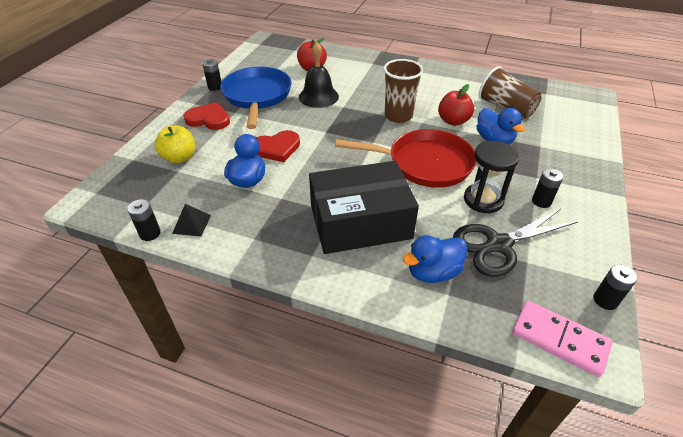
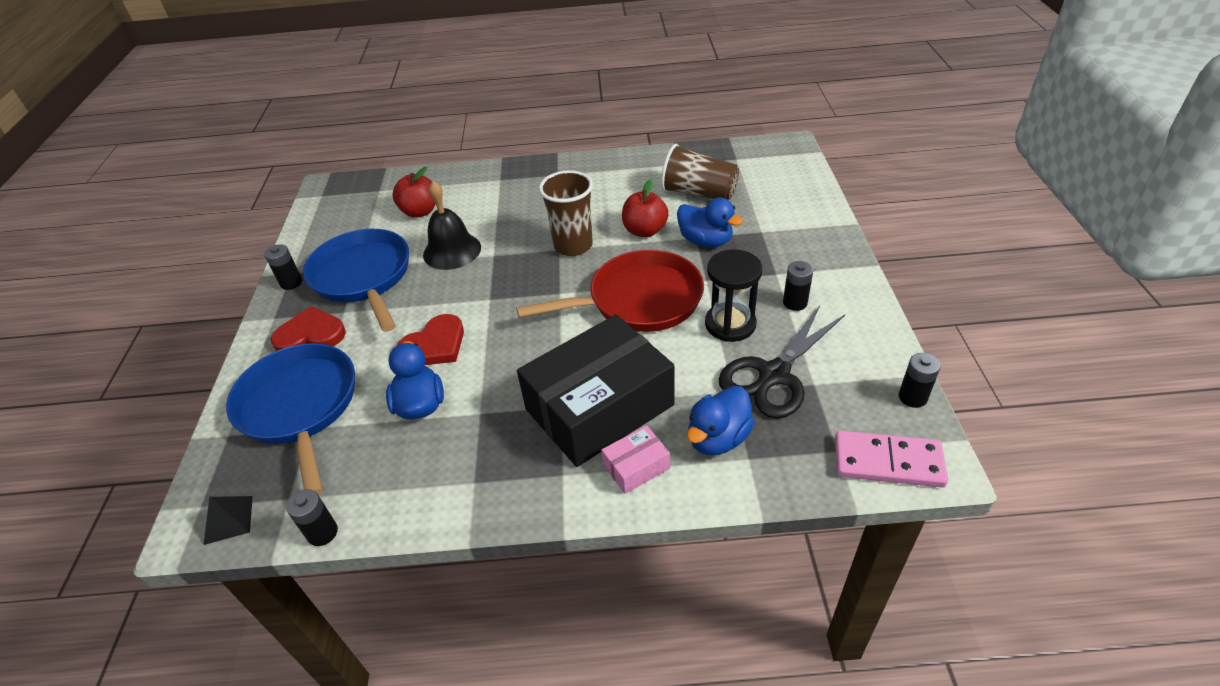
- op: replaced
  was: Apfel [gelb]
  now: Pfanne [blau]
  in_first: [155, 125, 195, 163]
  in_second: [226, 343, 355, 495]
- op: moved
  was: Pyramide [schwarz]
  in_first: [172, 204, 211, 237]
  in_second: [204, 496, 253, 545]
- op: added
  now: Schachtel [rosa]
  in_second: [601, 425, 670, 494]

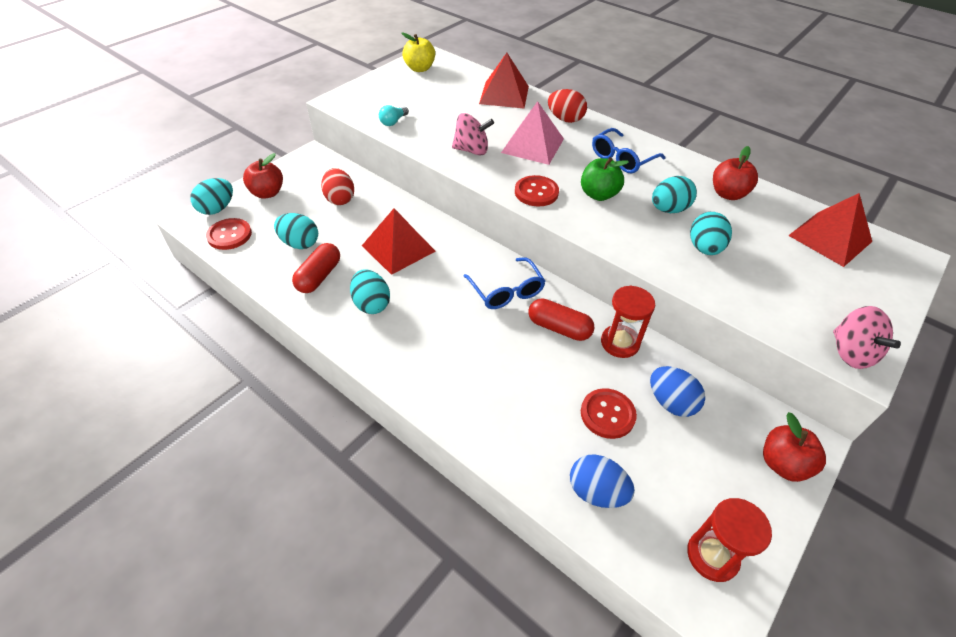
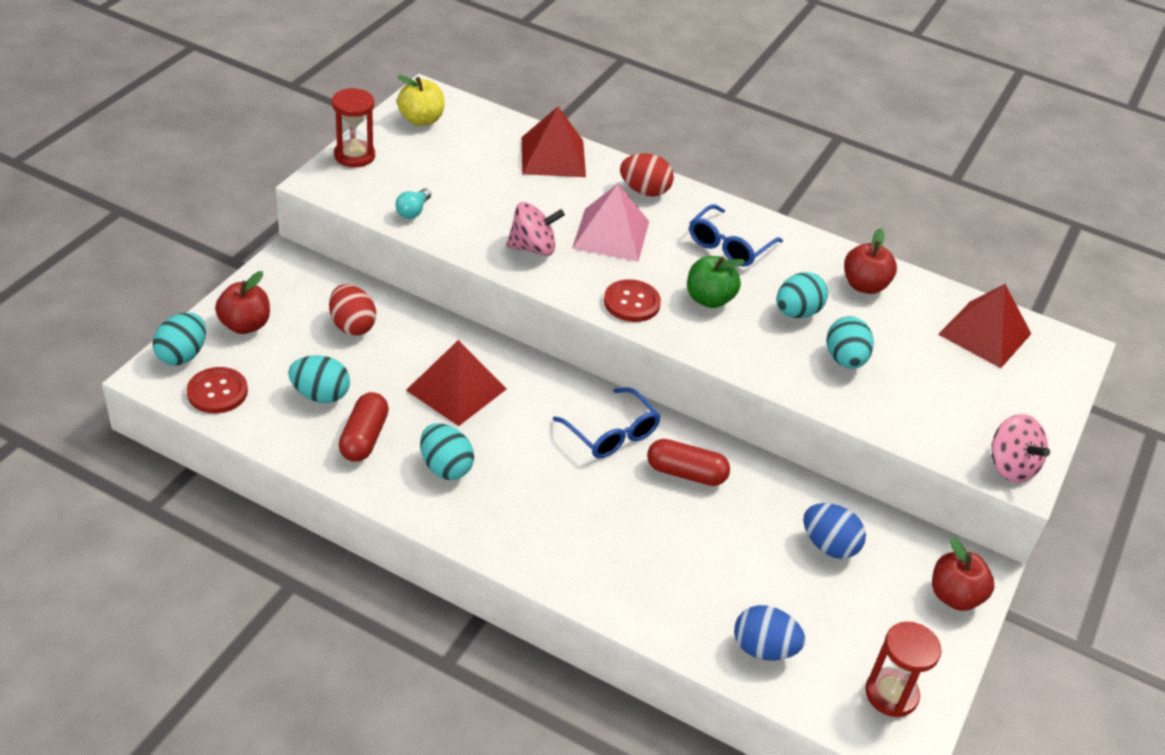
- op: moved
  was: Sanduhr [rot]
  in_first: [601, 285, 655, 358]
  in_second: [332, 88, 375, 167]
- op: removed
  was: Knopf [rot]
  in_first: [581, 388, 637, 439]

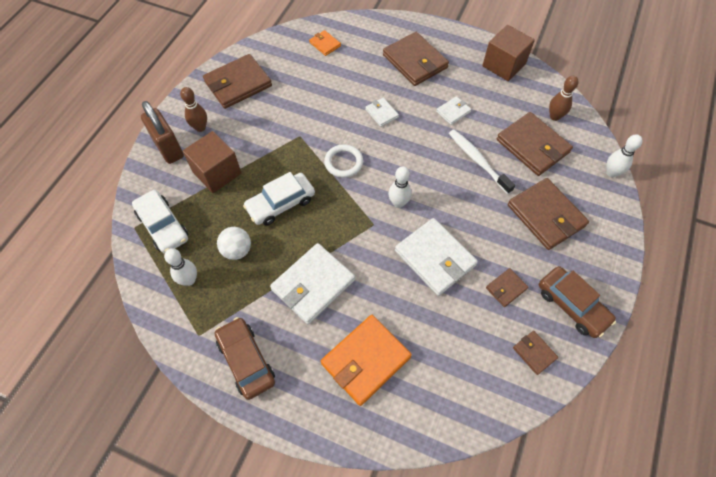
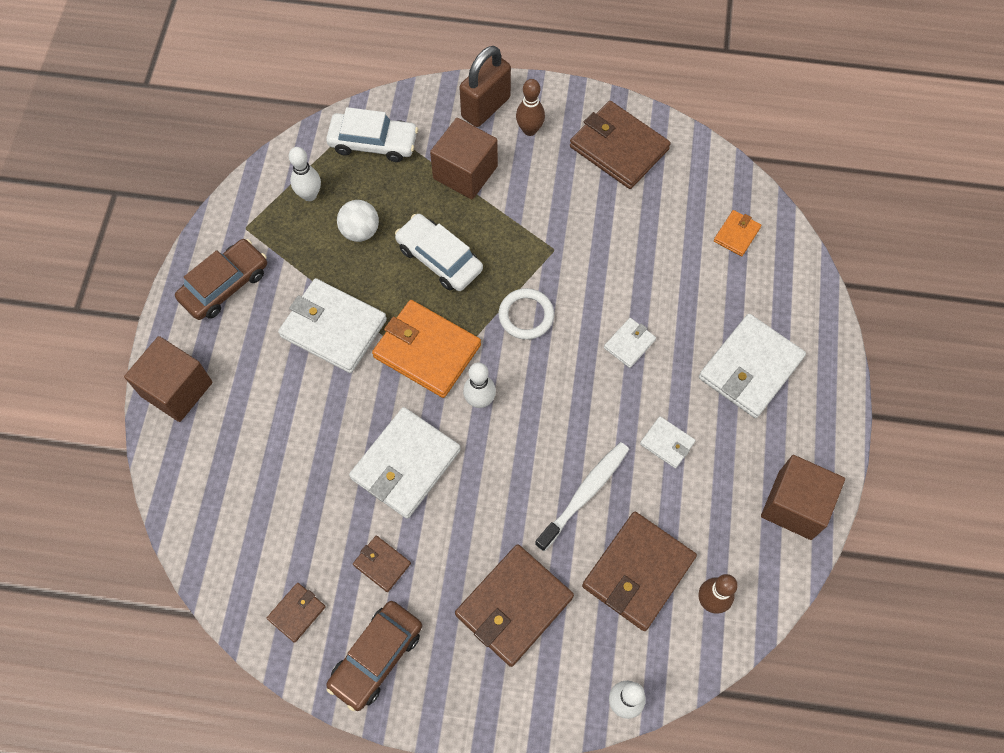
- op: recoloured
  was: Geldbörse [braun]
  now: Geldbörse [weiß]
  in_first: [383, 32, 449, 86]
  in_second: [699, 314, 806, 418]
- op: turned
  was: Auto [weiß]
  in_first: [132, 190, 188, 254]
  in_second: [326, 107, 418, 162]
  clockwise: -120
- op: moved
  was: Geldbörse [orange]
  in_first: [321, 315, 412, 406]
  in_second: [372, 300, 481, 398]
- op: added
  now: Kubus [braun]
  in_second: [124, 336, 213, 422]

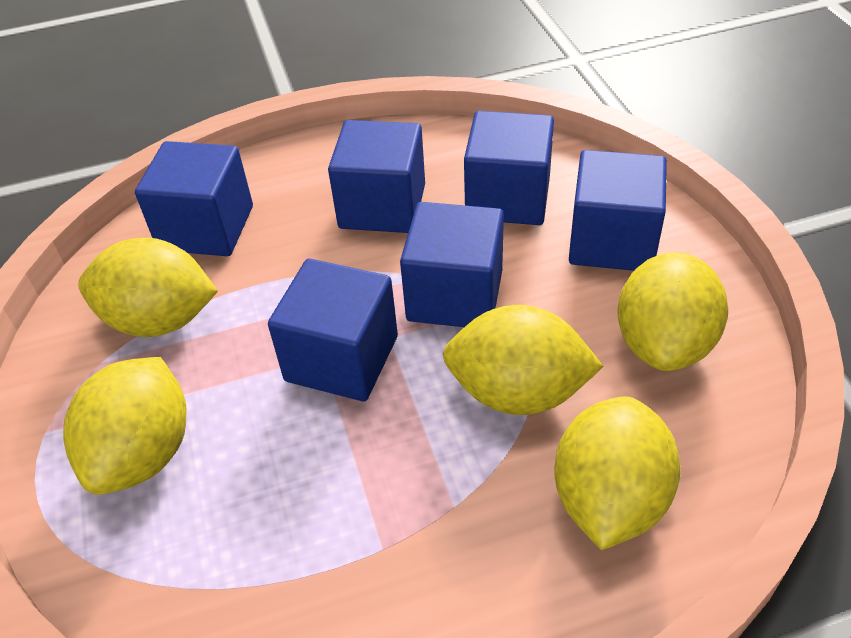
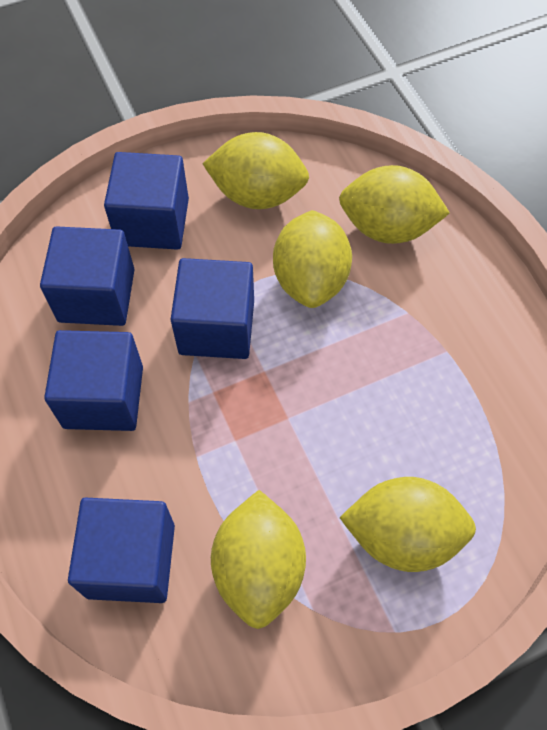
- op: removed
  was: Kubus [blau]
  in_first: [268, 259, 398, 401]

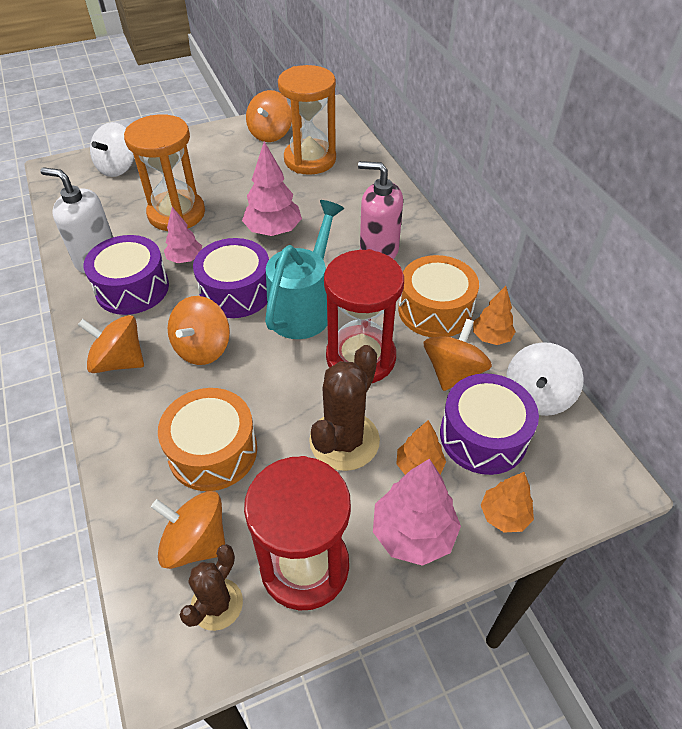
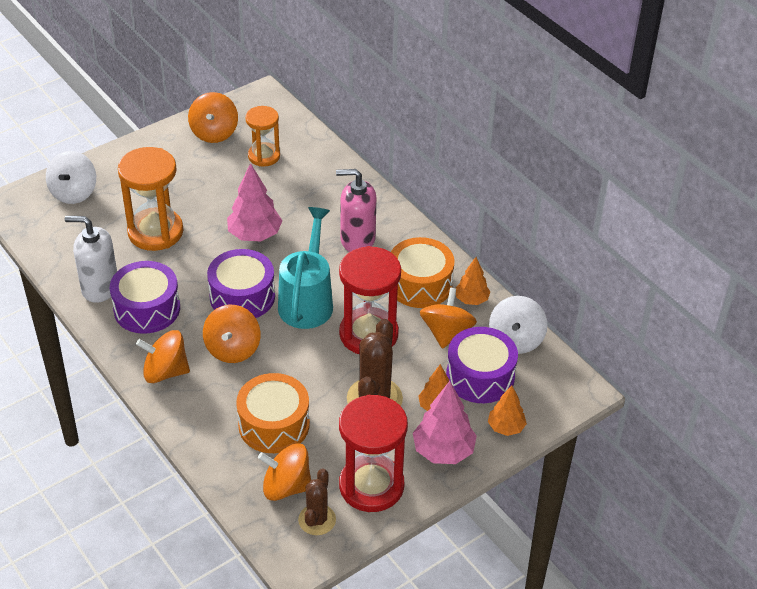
- op: resized
  was: Sanduhr [orange]
  in_first: [278, 65, 336, 175]
  in_second: [245, 106, 280, 167]
  ratio: 0.62
- op: removed
  was: Baum [rosa]
  in_first: [164, 207, 202, 263]

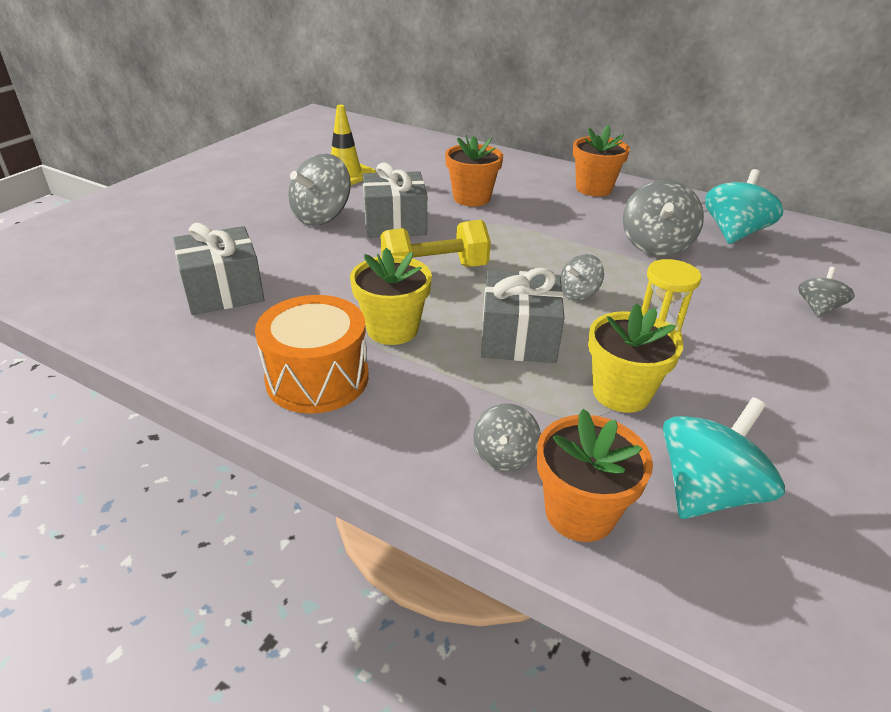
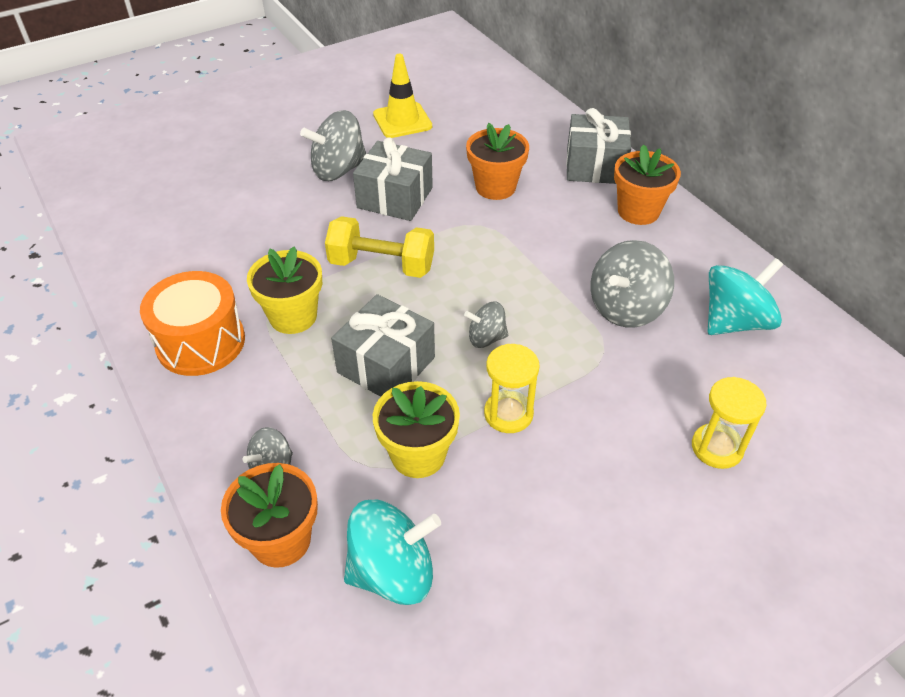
- op: moved
  was: Geschenk [grau]
  in_first: [173, 223, 264, 315]
  in_second: [566, 108, 631, 184]
- op: replaced
  was: Kreisel [grau]
  now: Sanduhr [gelb]
  in_first: [798, 267, 854, 318]
  in_second: [692, 377, 767, 469]

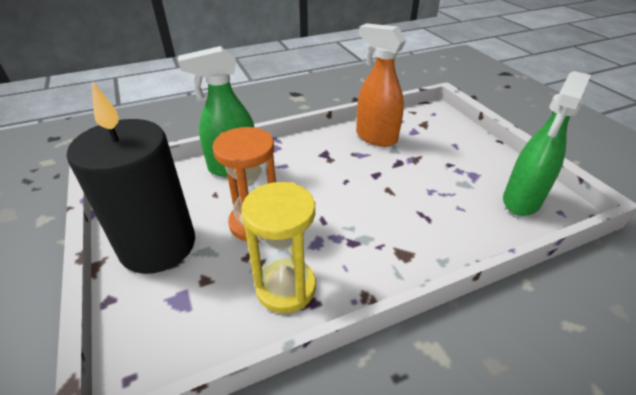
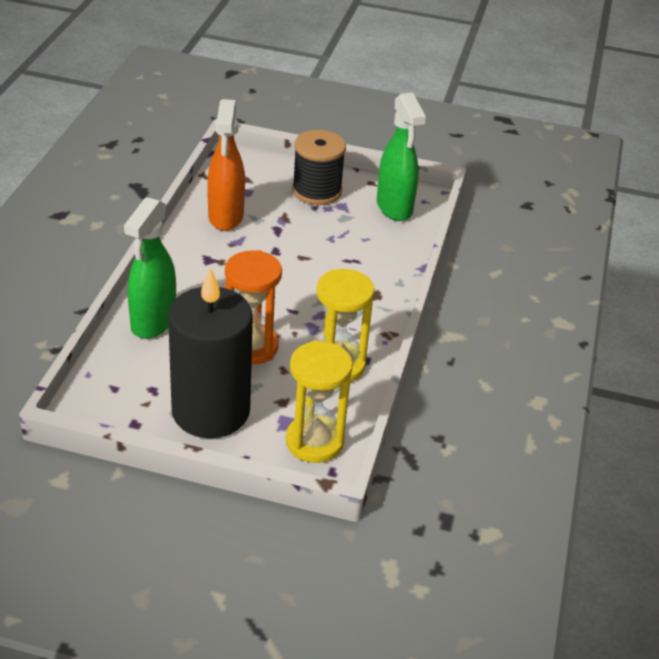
- op: turned
  was: Sprühflasche [orange]
  in_first: [356, 23, 406, 147]
  in_second: [207, 99, 245, 231]
  clockwise: -75
- op: added
  now: Garnrolle [schwarz]
  in_second: [292, 130, 346, 205]
- op: added
  now: Sanduhr [gelb]
  in_second: [286, 341, 353, 463]

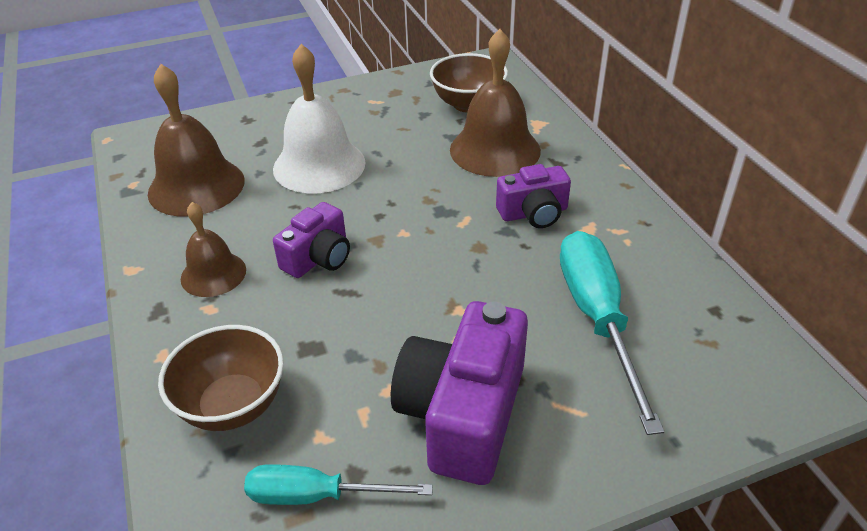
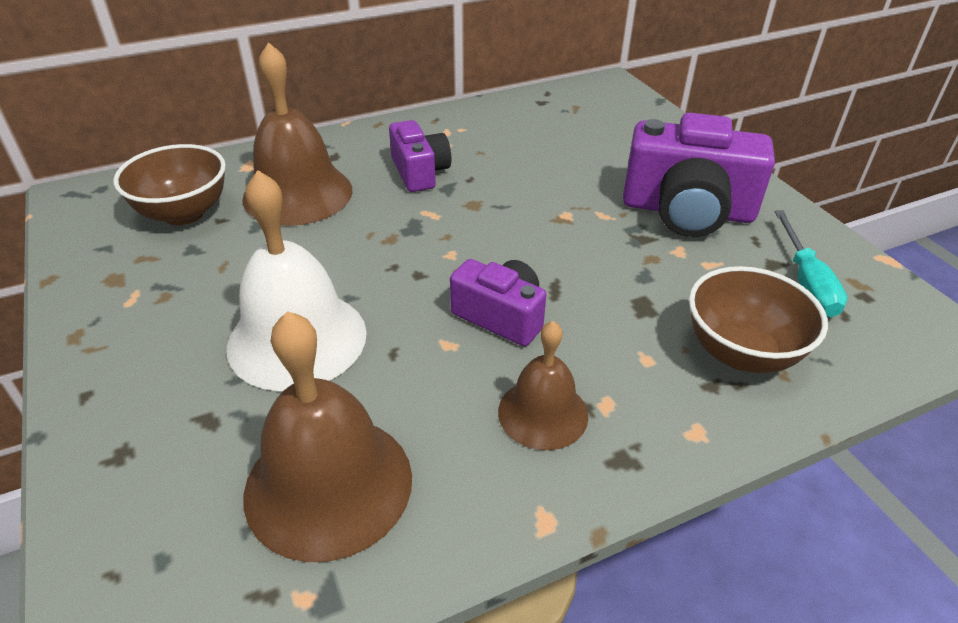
- op: removed
  was: Schraubenzieher [türkis]
  in_first: [560, 231, 665, 435]

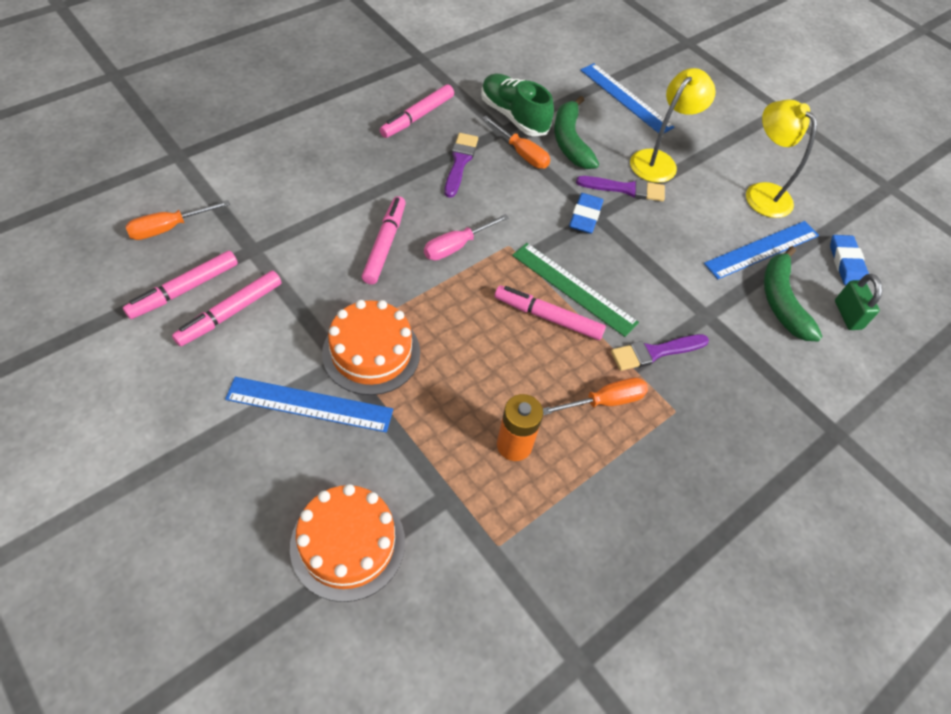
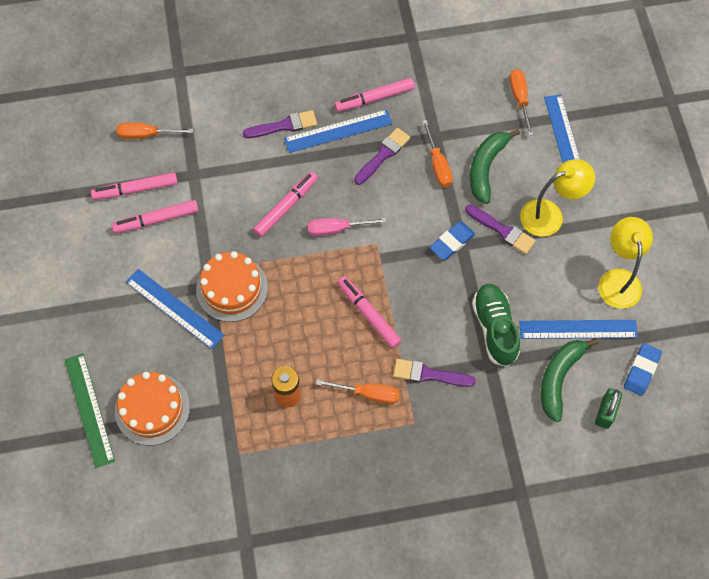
- op: moved
  was: Schuh [grün]
  in_first: [481, 74, 554, 136]
  in_second: [472, 284, 520, 367]
- op: moved
  was: Lineal [grün]
  in_first: [512, 243, 639, 337]
  in_second: [65, 353, 115, 468]
- op: added
  now: Schraubenzieher [orange]
  in_second: [510, 69, 533, 136]
- op: added
  now: Lineal [blau]
  in_second: [284, 109, 392, 153]
- op: added
  now: Pinsel [lila]
  in_second: [243, 110, 317, 138]

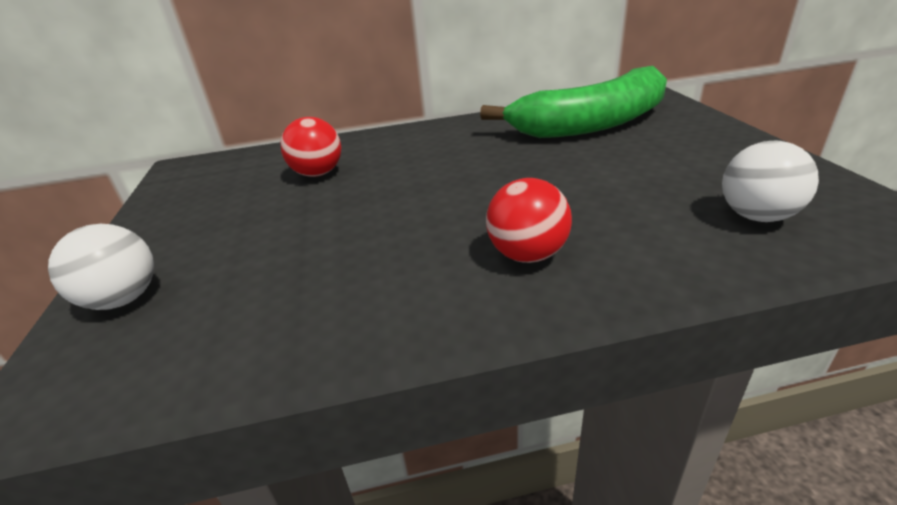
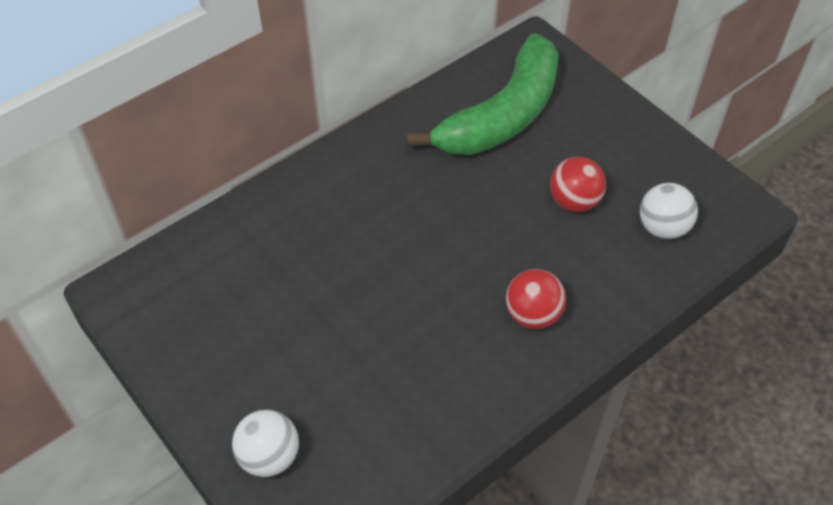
- op: moved
  was: Ball [rot]
  in_first: [280, 117, 341, 177]
  in_second: [550, 157, 606, 212]

